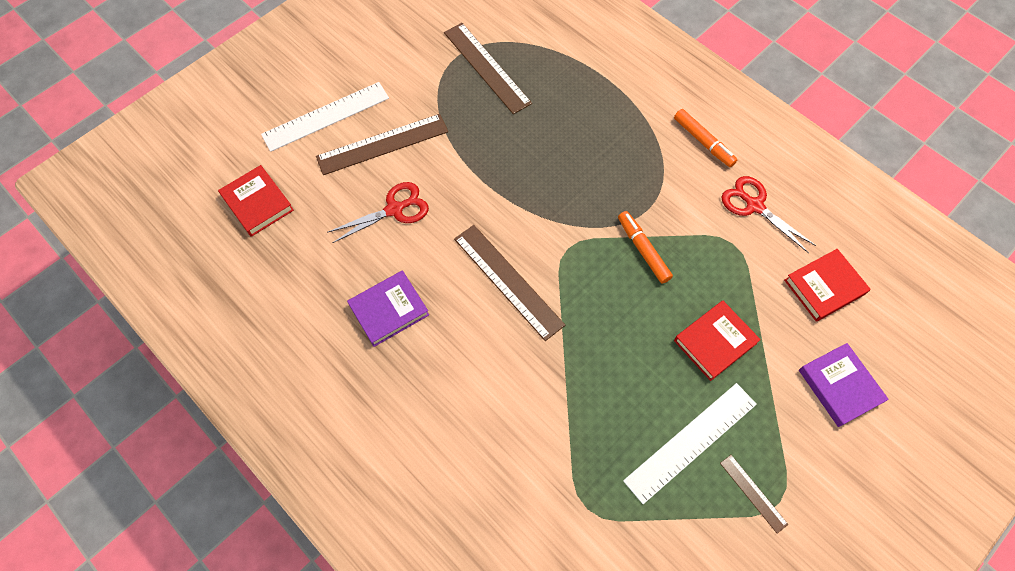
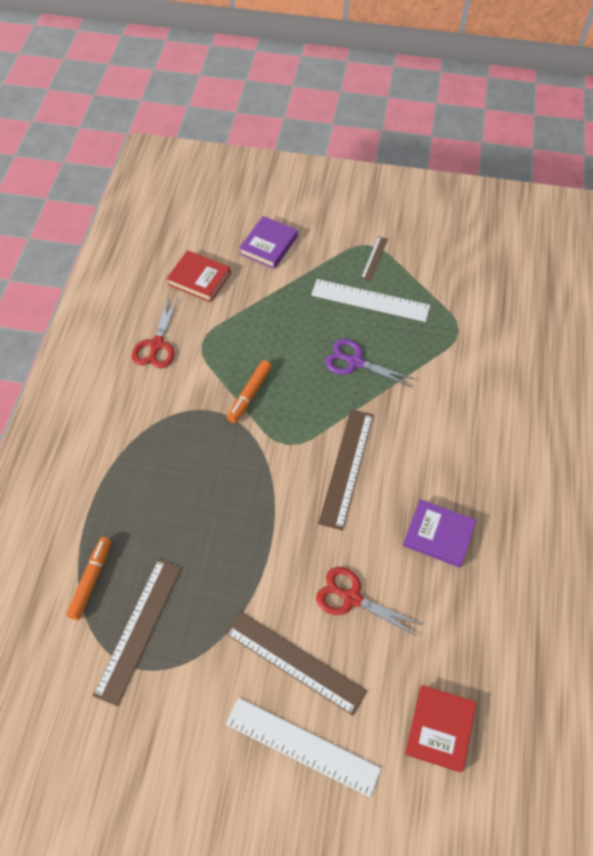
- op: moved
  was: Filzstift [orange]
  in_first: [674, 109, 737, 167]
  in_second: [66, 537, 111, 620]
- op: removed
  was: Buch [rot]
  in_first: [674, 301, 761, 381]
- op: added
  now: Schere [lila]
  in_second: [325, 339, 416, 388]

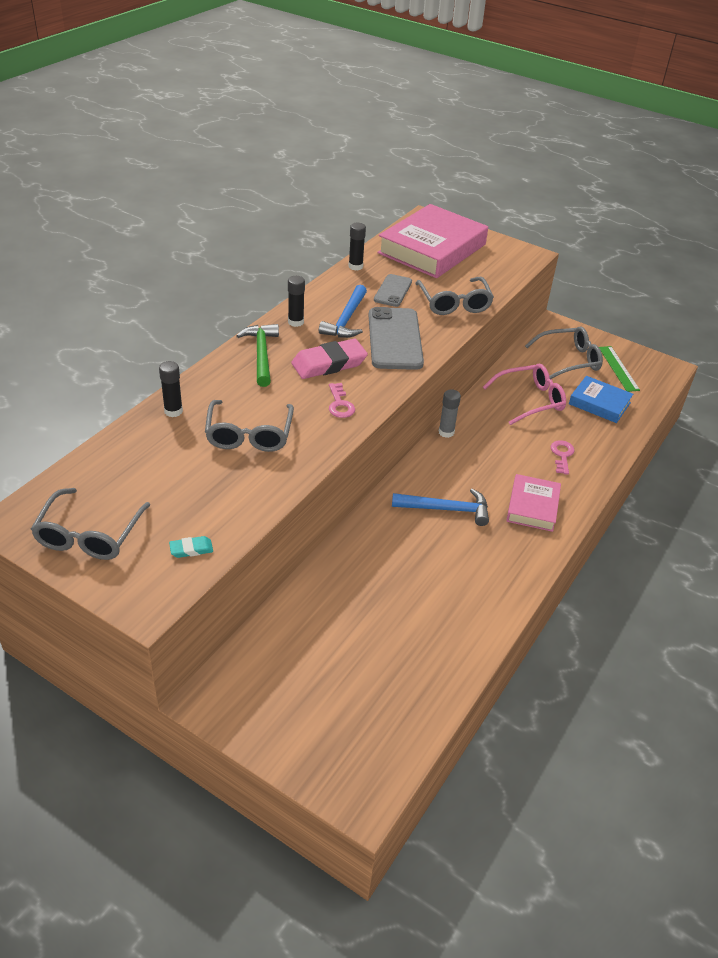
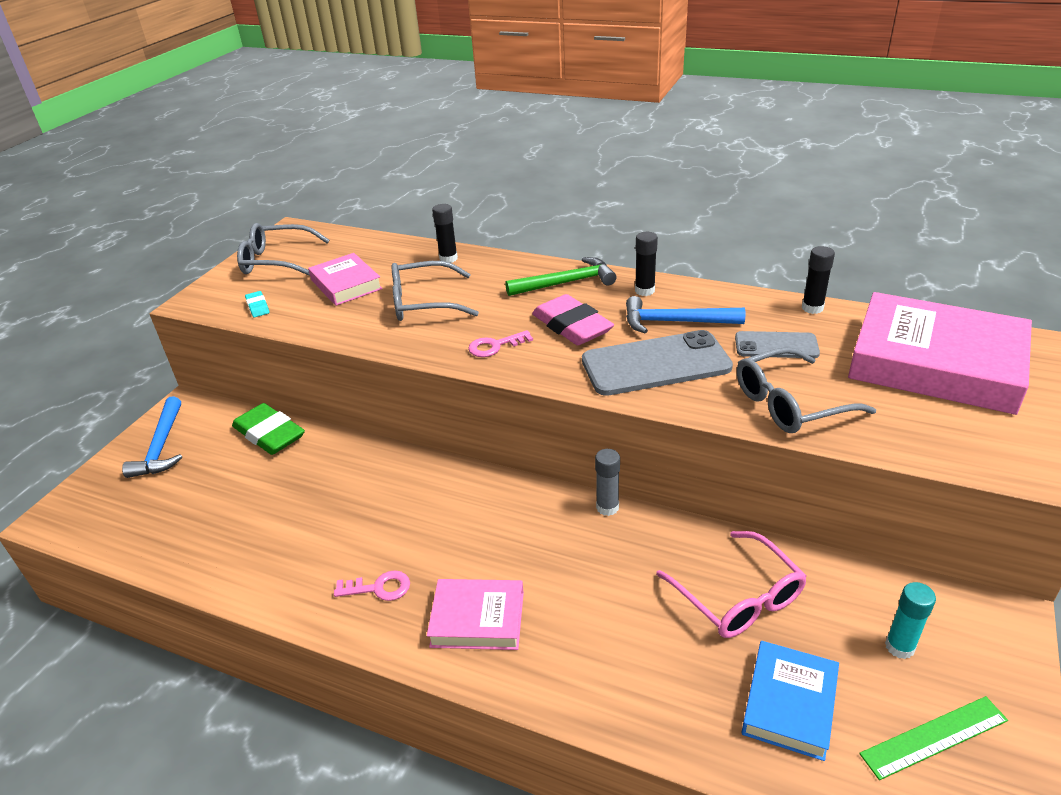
- op: replaced
  was: Brille [grau]
  now: Klebestift [türkis]
  in_first: [525, 326, 603, 379]
  in_second: [885, 582, 936, 659]
- op: moved
  was: Schlüssel [rosa]
  in_first: [550, 440, 574, 475]
  in_second: [334, 570, 410, 601]
- op: moved
  was: Hammer [blau]
  in_first: [392, 489, 489, 526]
  in_second: [122, 396, 182, 478]
- op: added
  now: Buch [rosa]
  in_second: [308, 253, 383, 306]
- op: added
  now: Radiergummi [grün]
  in_second: [232, 403, 305, 455]

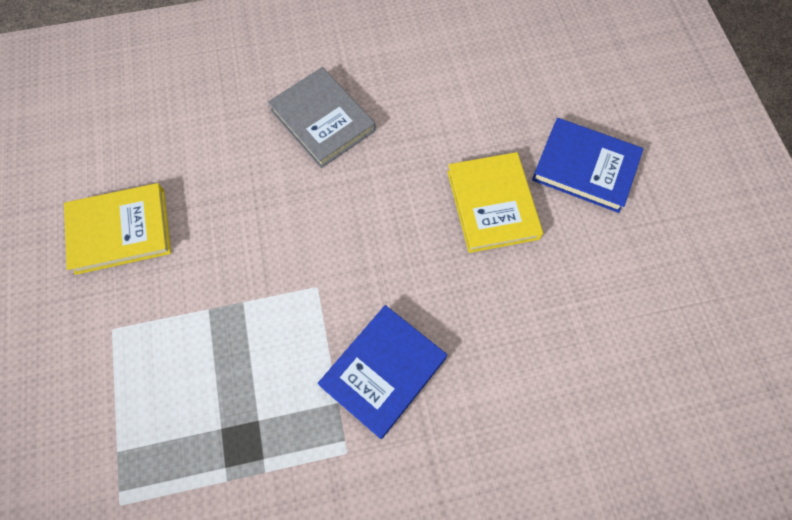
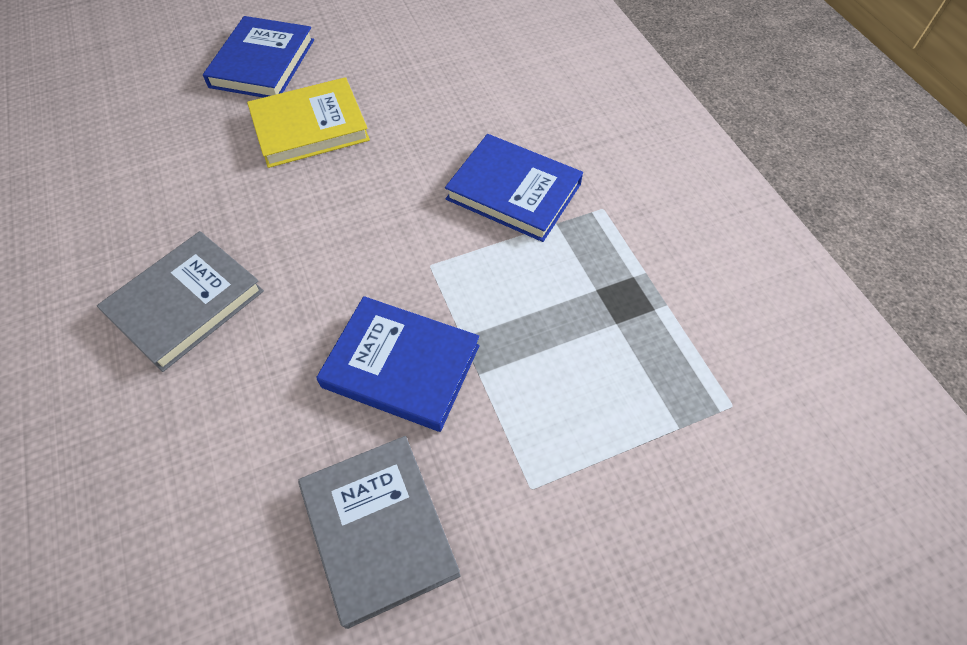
- op: recoloured
  was: Buch [gelb]
  now: Buch [grau]
  in_first: [64, 183, 171, 275]
  in_second: [298, 436, 461, 629]
- op: added
  now: Buch [blau]
  in_second: [316, 296, 479, 432]

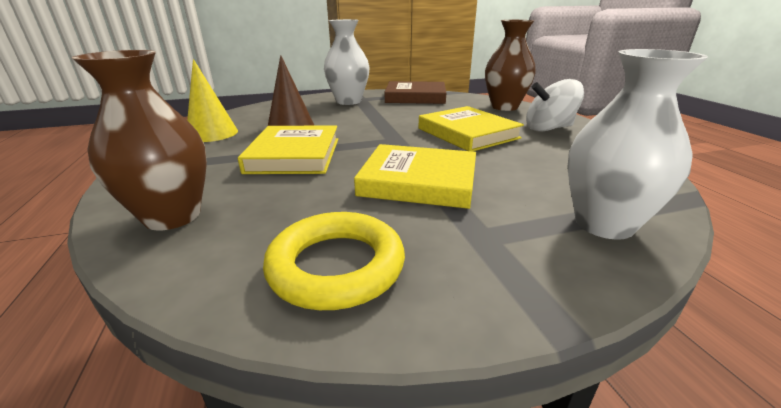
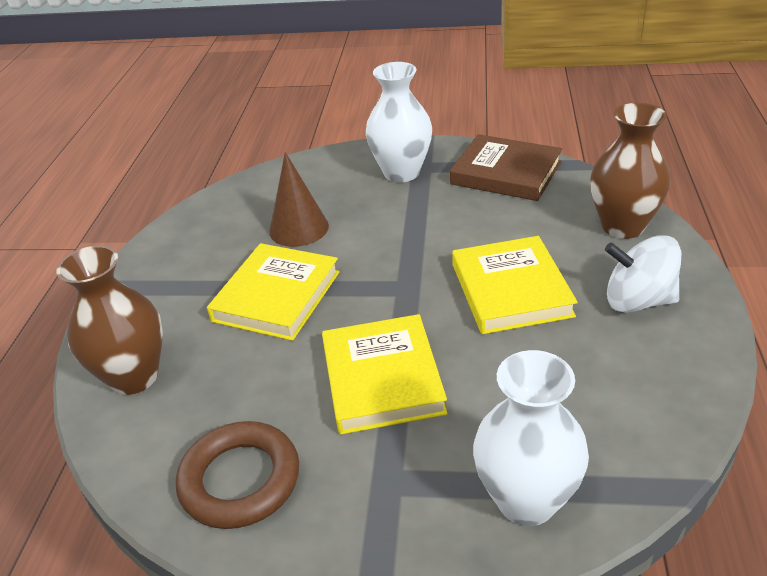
- op: removed
  was: Kegel [gelb]
  in_first: [187, 59, 238, 142]
- op: turned
  was: Buch [gelb]
  in_first: [354, 144, 476, 209]
  in_second: [322, 314, 448, 435]
  clockwise: 45
- op: recoloured
  was: Ring [gelb]
  now: Ring [braun]
  in_first: [263, 212, 405, 310]
  in_second: [176, 421, 299, 529]

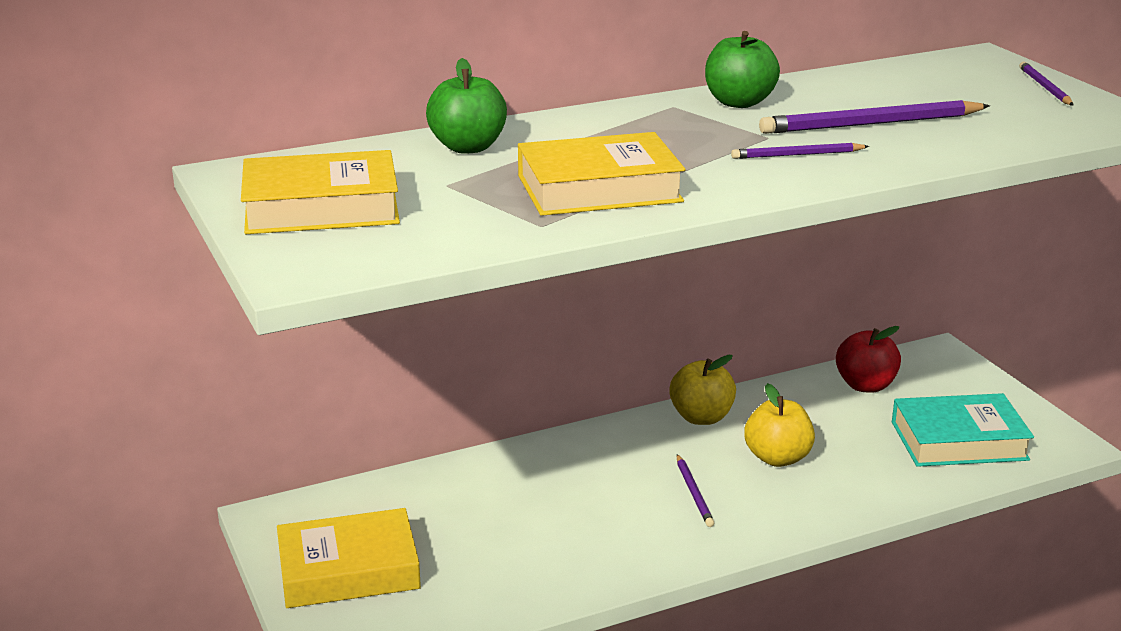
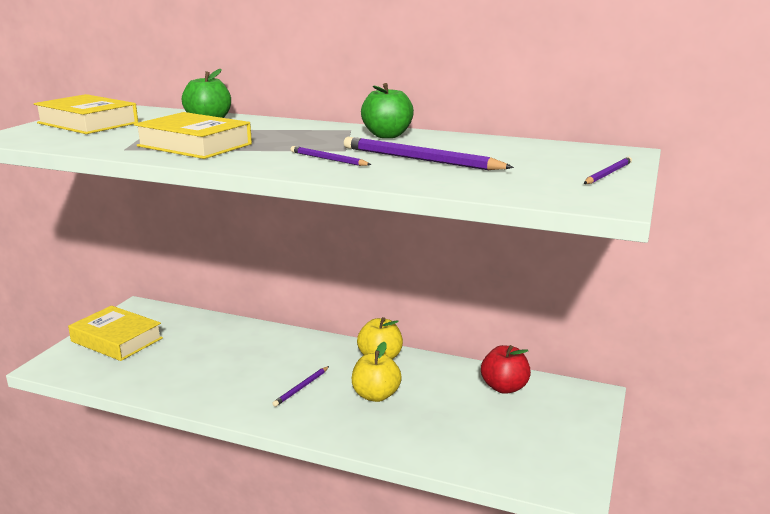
- op: removed
  was: Buch [türkis]
  in_first: [892, 393, 1034, 467]

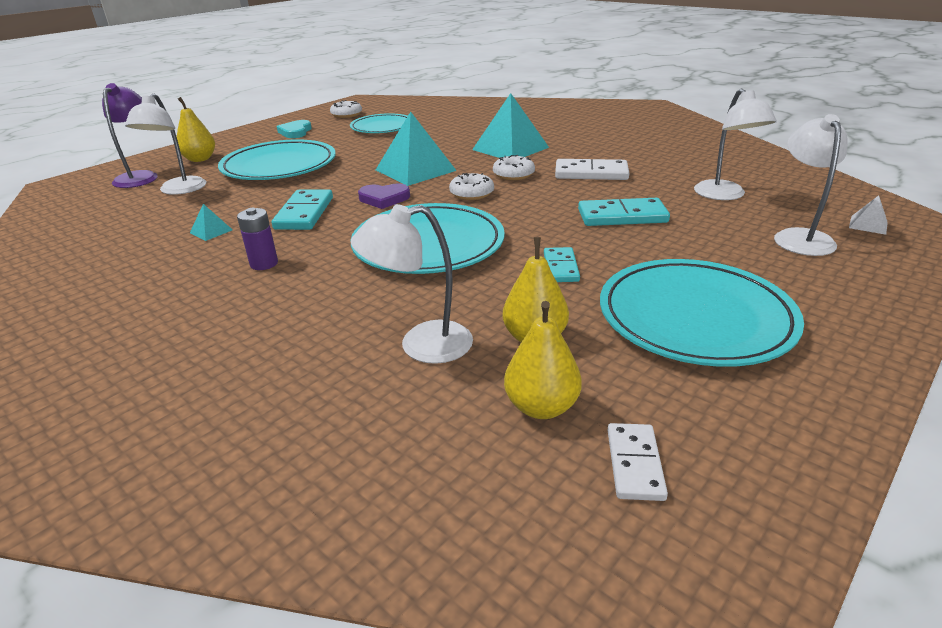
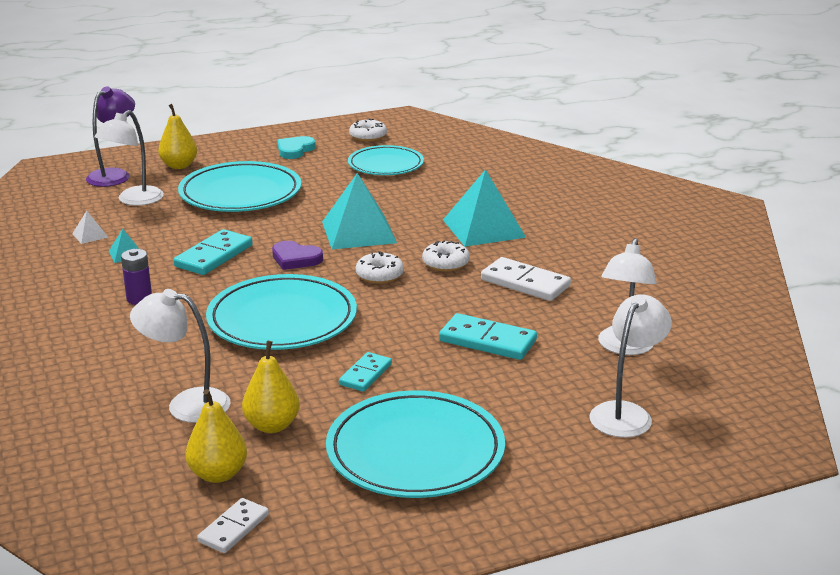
- op: moved
  was: Pyramide [weiß]
  in_first: [849, 195, 888, 235]
  in_second: [72, 211, 108, 244]

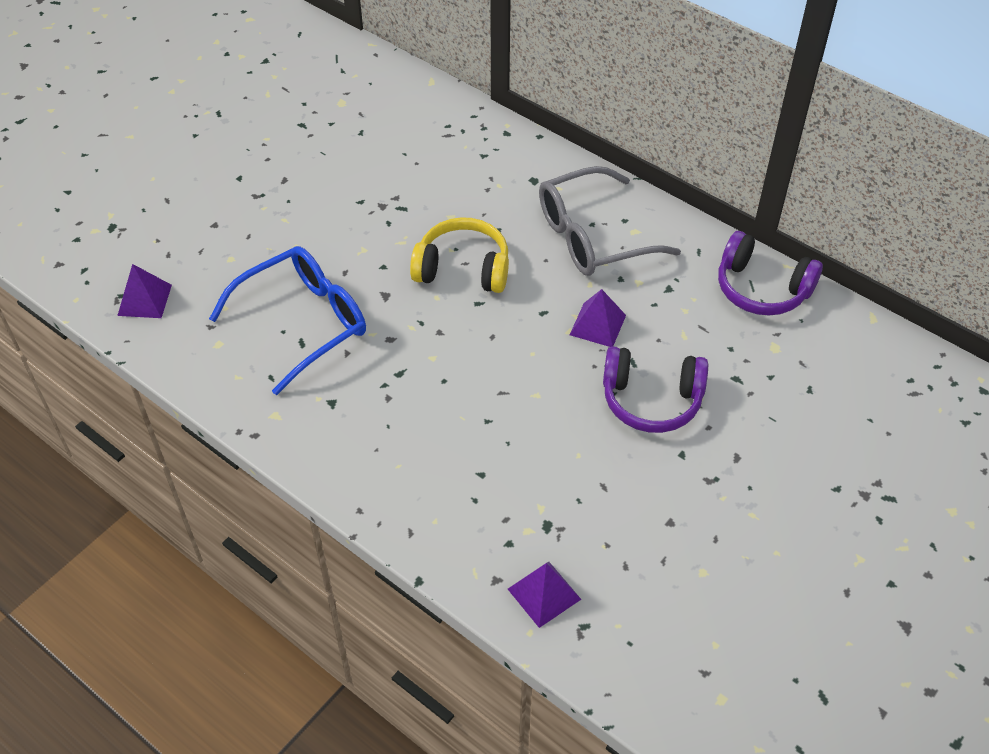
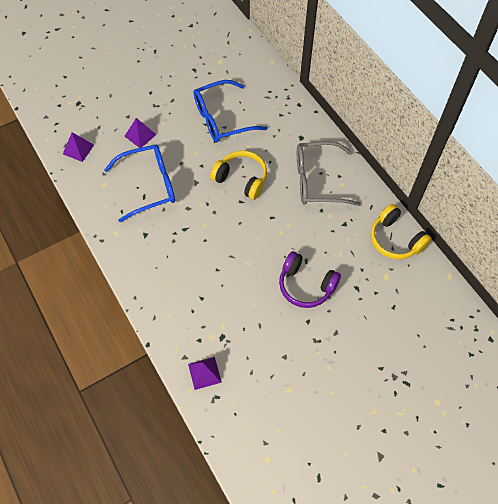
- op: recoloured
  was: Kopfhörer [lila]
  now: Kopfhörer [gelb]
  in_first: [718, 231, 823, 316]
  in_second: [370, 204, 432, 259]
- op: moved
  was: Pyramide [lila]
  in_first: [570, 289, 626, 347]
  in_second: [124, 118, 157, 148]
- op: added
  now: Brille [blau]
  in_second: [194, 80, 267, 142]

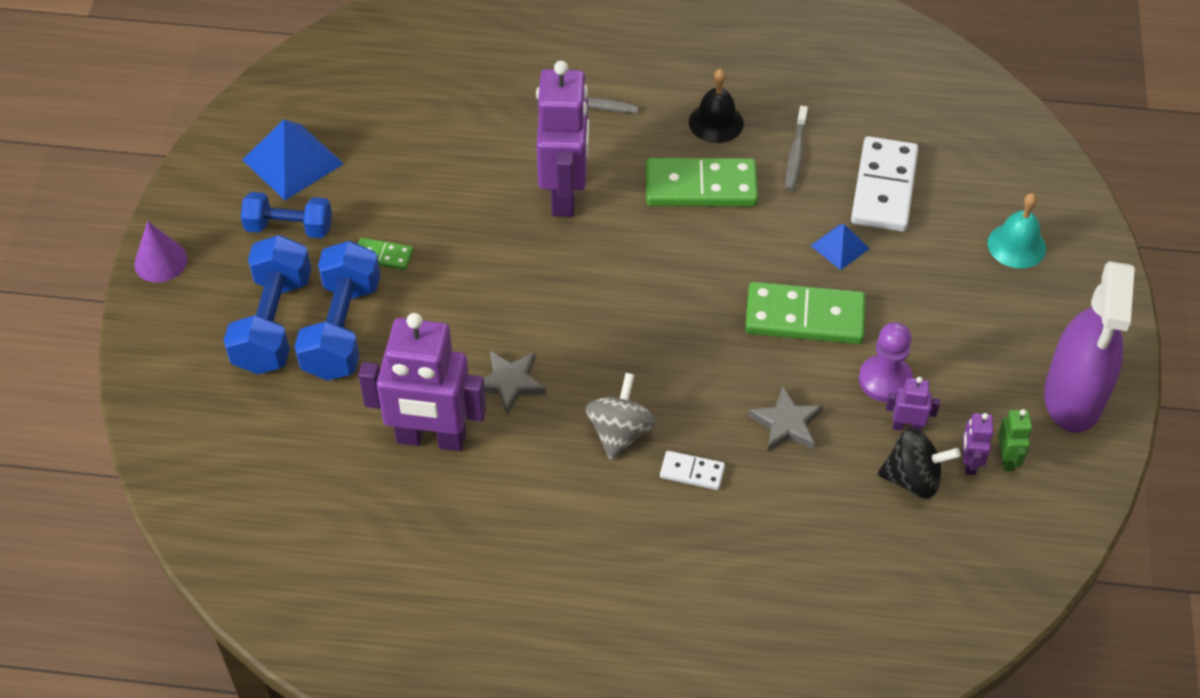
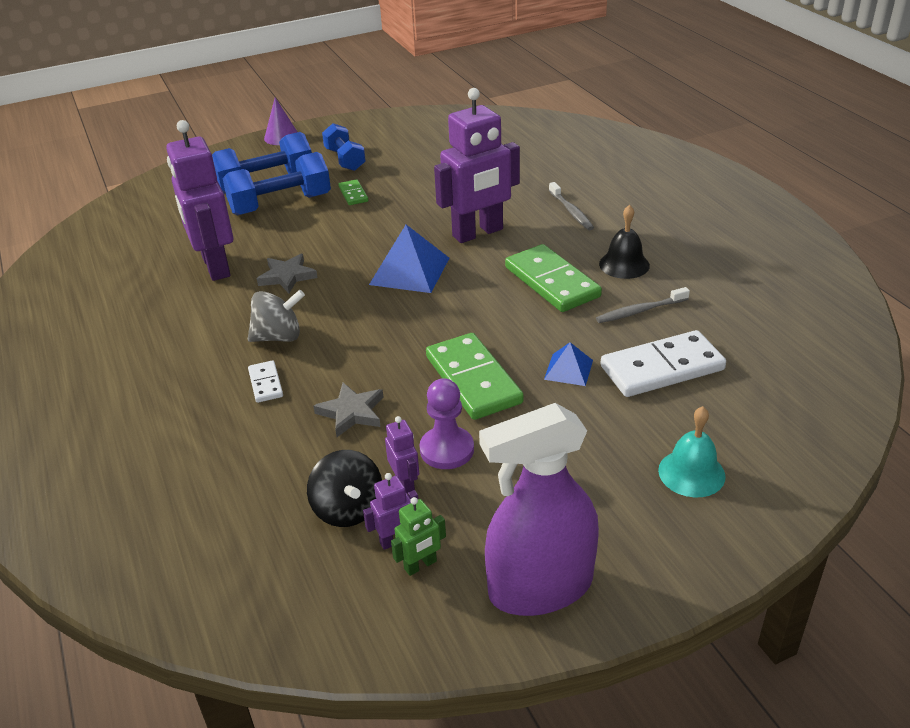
- op: moved
  was: Pyramide [blau]
  in_first: [243, 119, 344, 200]
  in_second: [369, 225, 449, 293]

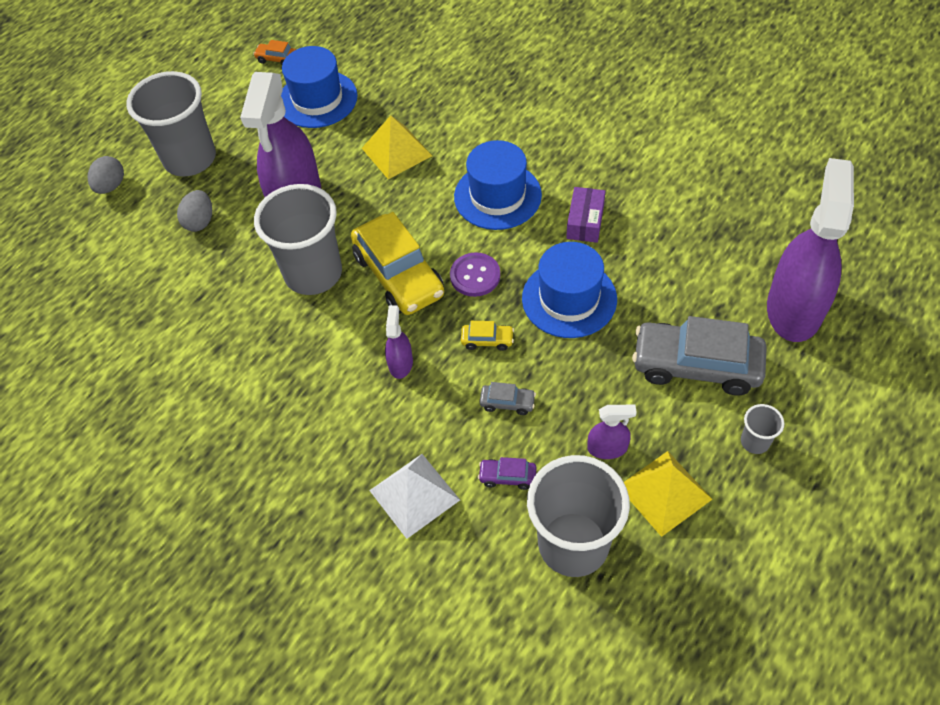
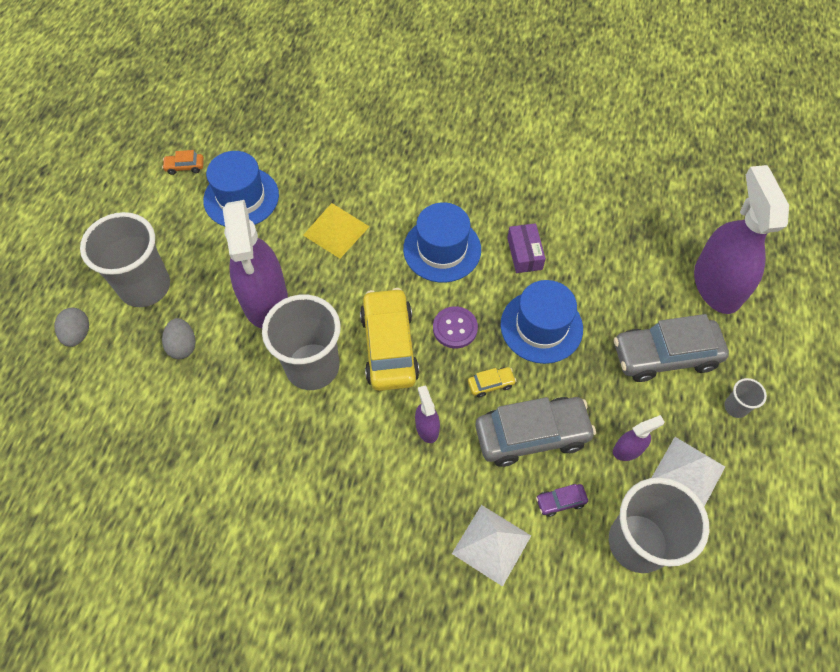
- op: turned
  was: Auto [gelb]
  in_first: [351, 212, 444, 315]
  in_second: [360, 288, 420, 391]
  clockwise: -135
- op: resized
  was: Auto [grau]
  in_first: [480, 382, 536, 415]
  in_second: [475, 397, 596, 467]
  ratio: 2.36
- op: recoloured
  was: Pyramide [gelb]
  now: Pyramide [weiß]
  in_first: [624, 451, 713, 537]
  in_second: [651, 437, 725, 507]

